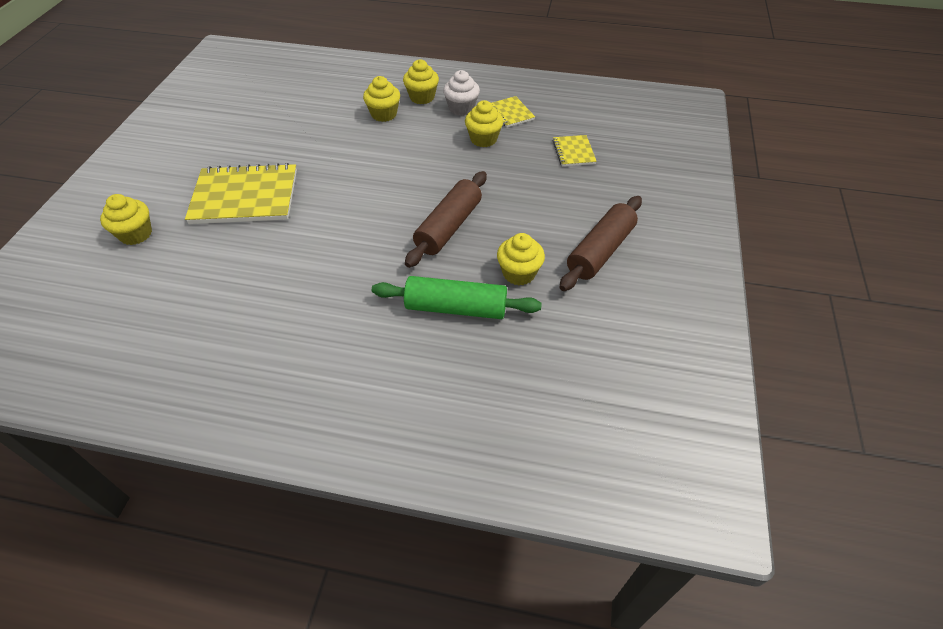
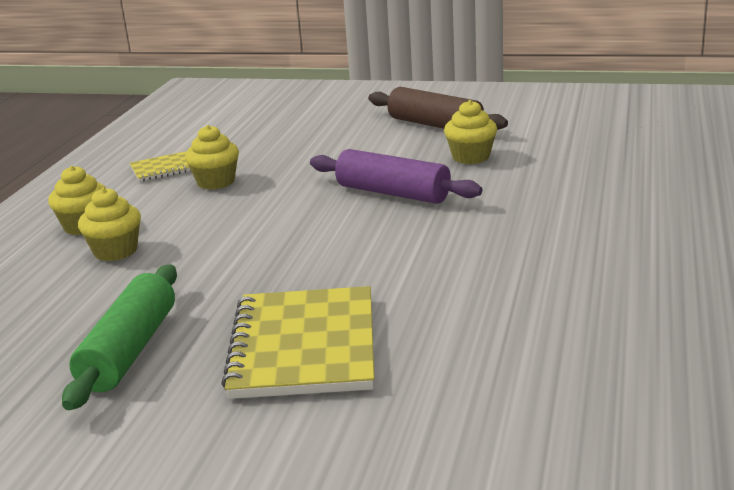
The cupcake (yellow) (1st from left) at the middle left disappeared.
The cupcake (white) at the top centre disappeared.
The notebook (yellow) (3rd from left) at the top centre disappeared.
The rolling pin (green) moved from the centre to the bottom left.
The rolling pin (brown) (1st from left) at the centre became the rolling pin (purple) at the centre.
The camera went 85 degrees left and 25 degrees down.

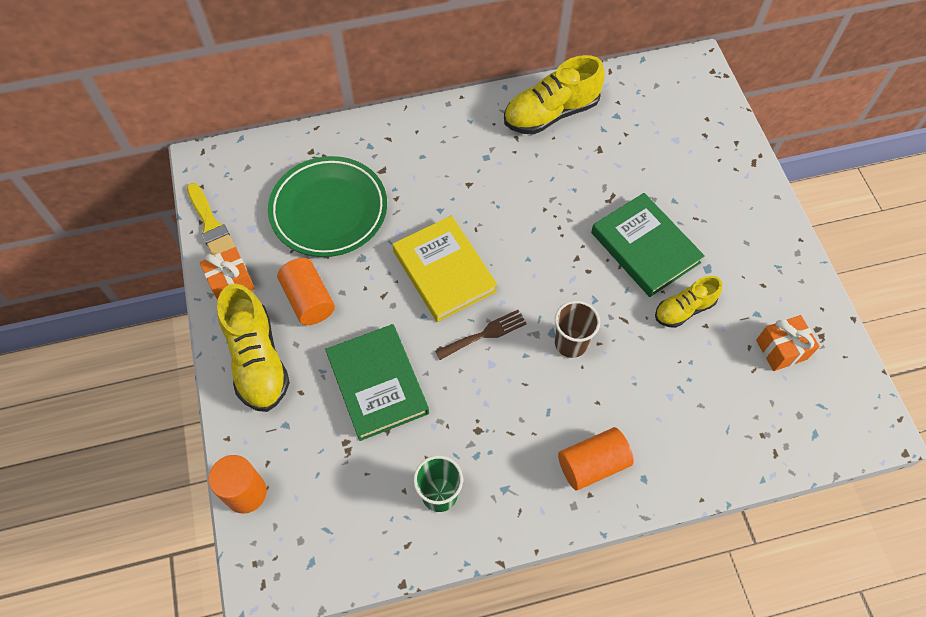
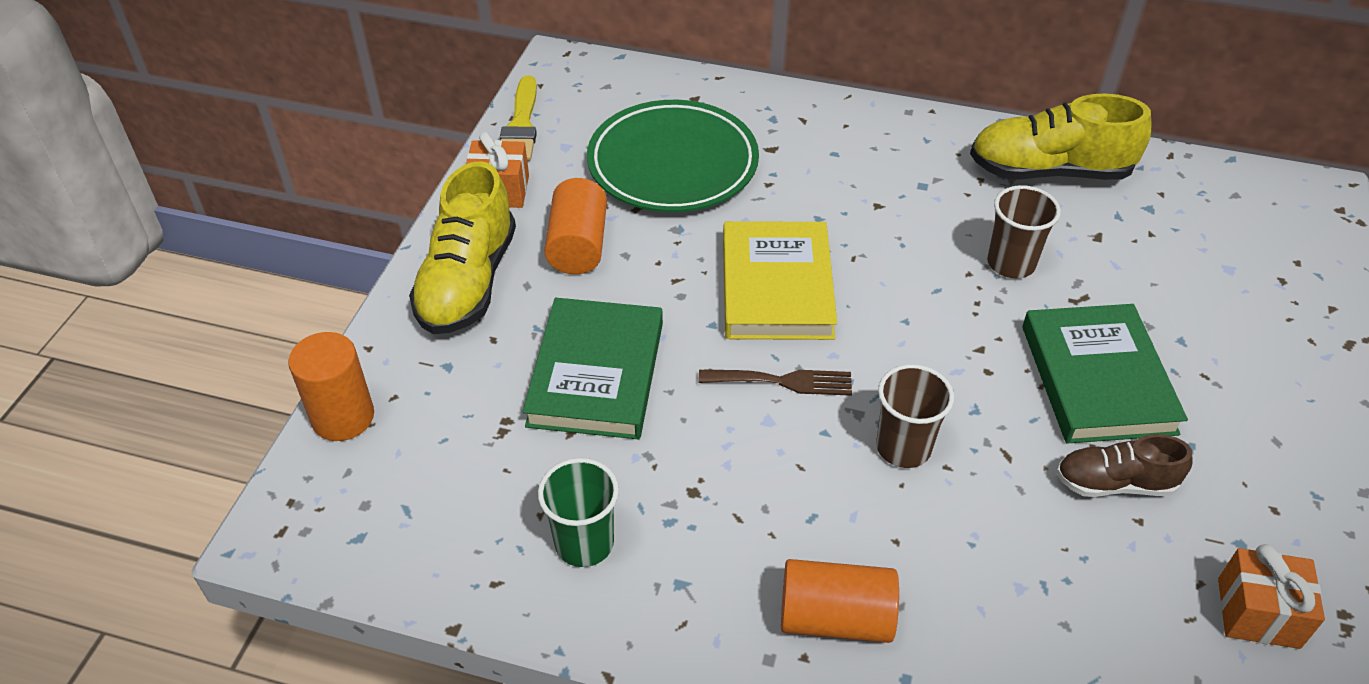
The cup (brown) (2nd from left) at the middle right appeared.
The shoe (yellow) (3rd from left) at the middle right became the shoe (brown) at the bottom right.
The camera went 30 degrees right and 15 degrees down.

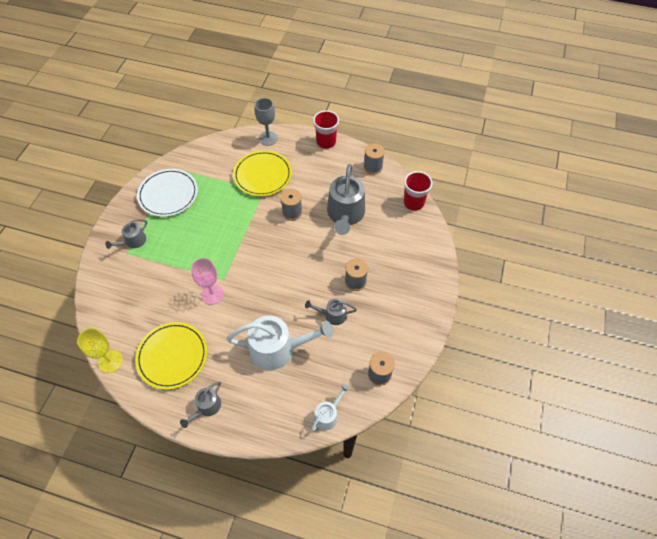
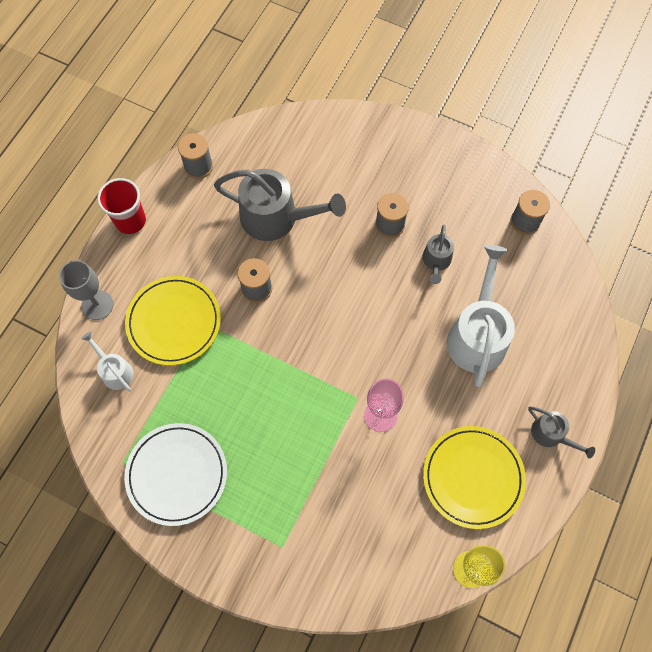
The watering can (grey) (1st from left) at the middle left disappeared.
The cup (red) (2nd from left) at the centre disappeared.
The watering can (white) (2nd from left in the first image) moved from the bottom centre to the middle left.
The camera went 80 degrees left and 10 degrees up.

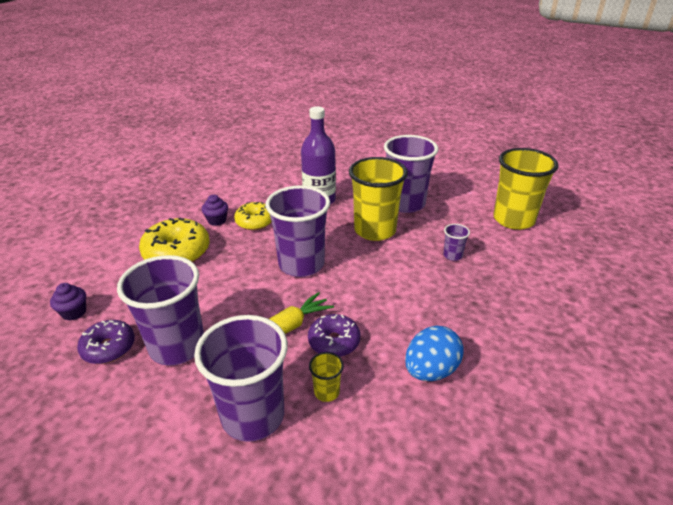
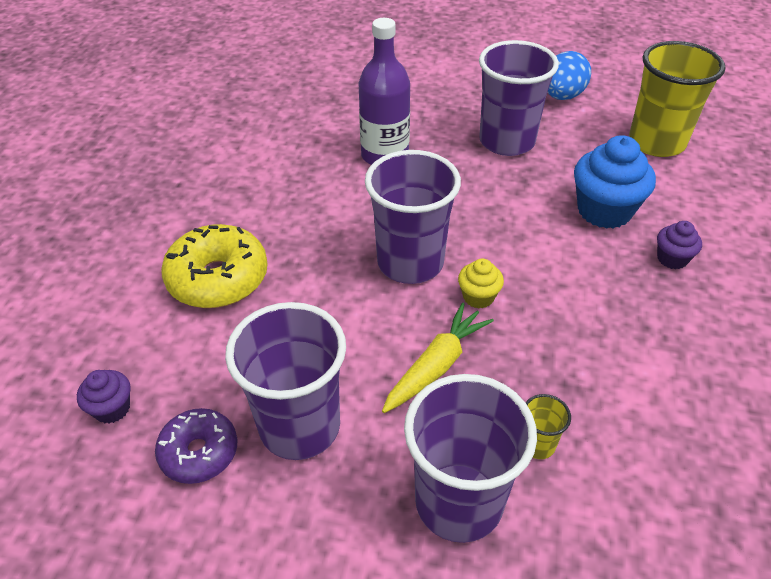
The donut (yellow) (2nd from left) at the centre disappeared.
The donut (purple) (2nd from left) at the centre disappeared.
The cup (yellow) (2nd from left) at the centre disappeared.
The cupcake (yellow) at the centre appeared.
The cupcake (purple) (2nd from left) moved from the middle left to the middle right.
The egg (blue) moved from the bottom centre to the top right.
The cup (purple) (5th from left) at the middle right was replaced by the cupcake (blue) at the top right.
The camera went 15 degrees left and 10 degrees up.

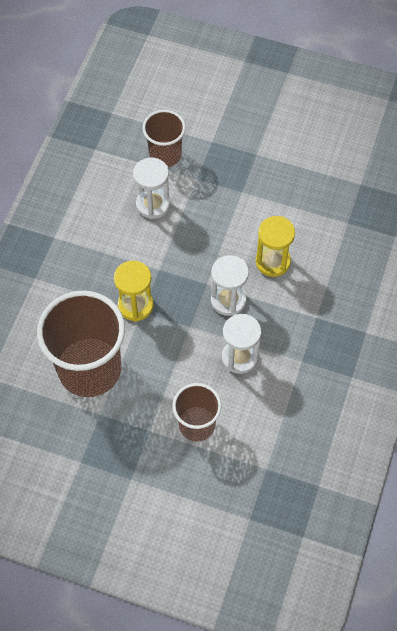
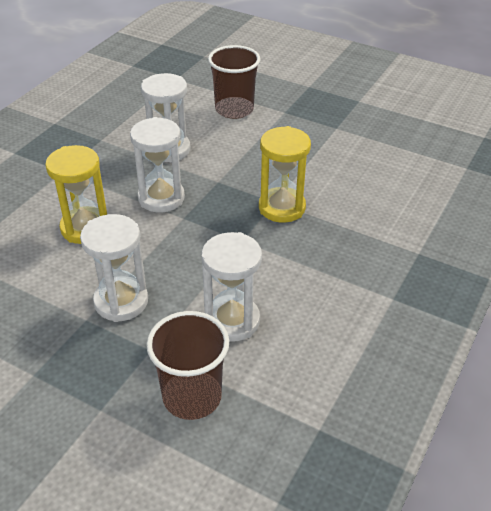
The cup (brown) (1st from left) at the middle left disappeared.
The hourglass (white) (1st from left) at the middle left appeared.
The camera went 170 degrees left and 20 degrees down.

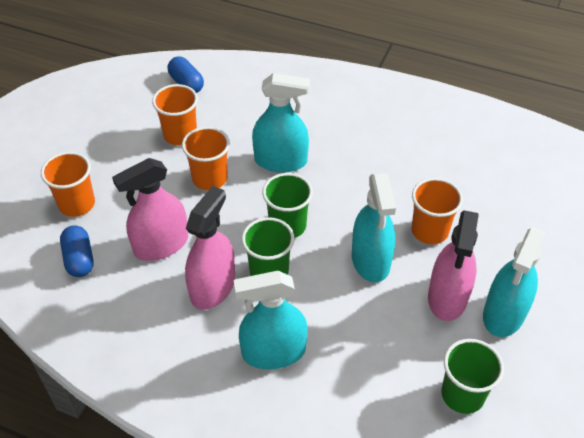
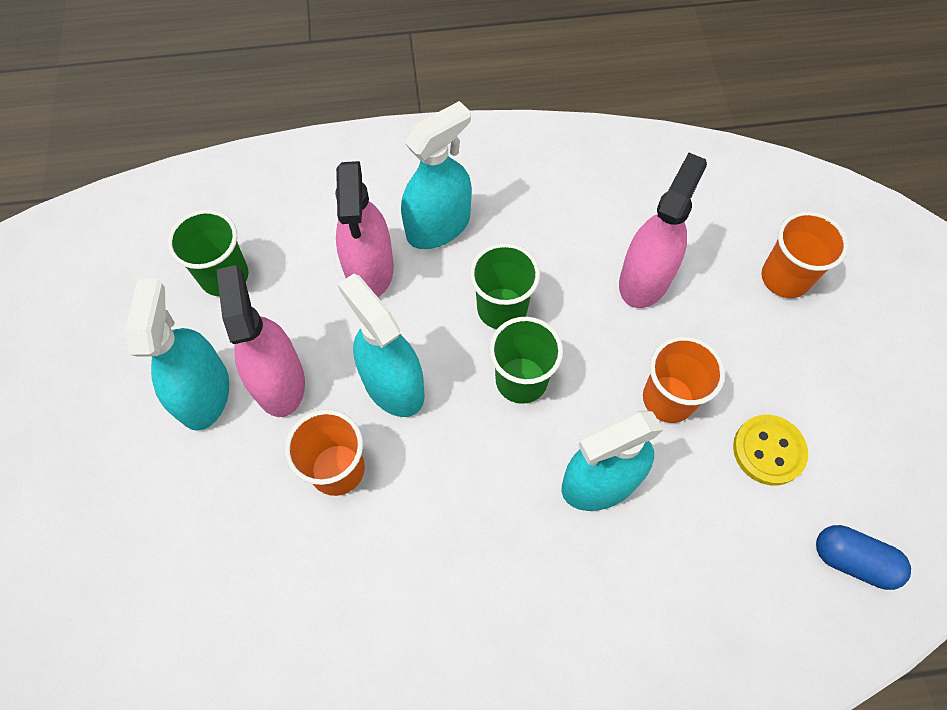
The capsule (blue) (1st from left) at the middle left disappeared.
The spray bottle (pink) (2nd from left) moved from the centre to the top centre.
The cup (orange) (2nd from left) at the top left was replaced by the button (yellow) at the middle right.
The camera went 150 degrees right and 15 degrees up.

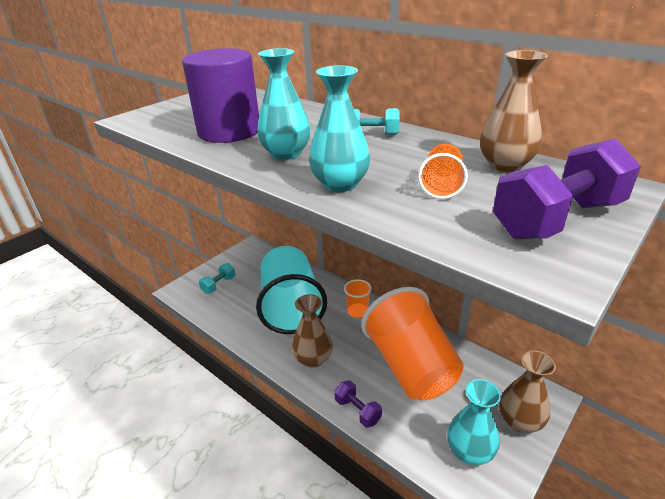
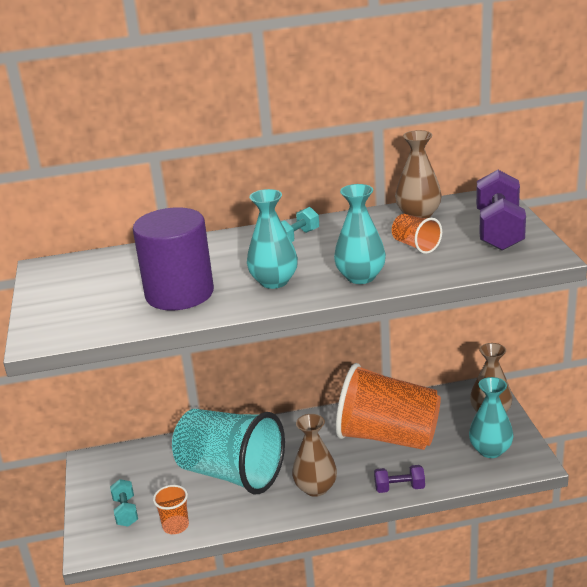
The cup (orange) (1st from left) moved from the centre to the bottom left.
The camera went 50 degrees left and 5 degrees down.

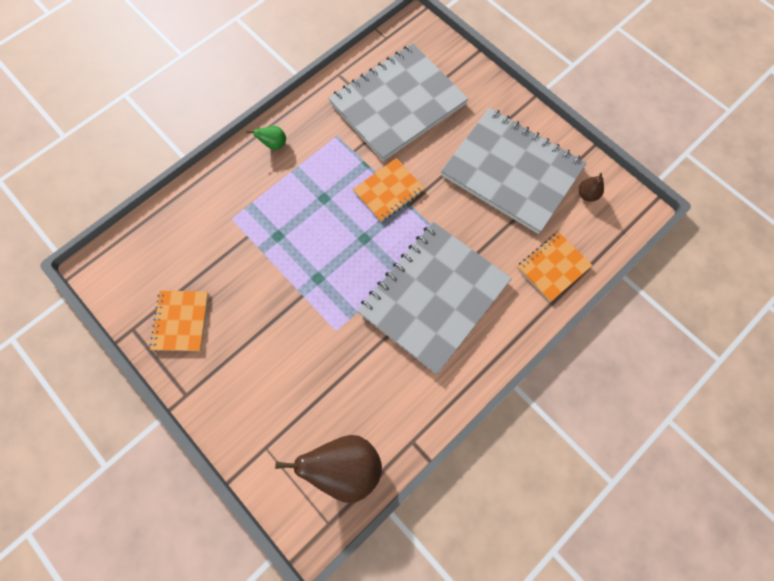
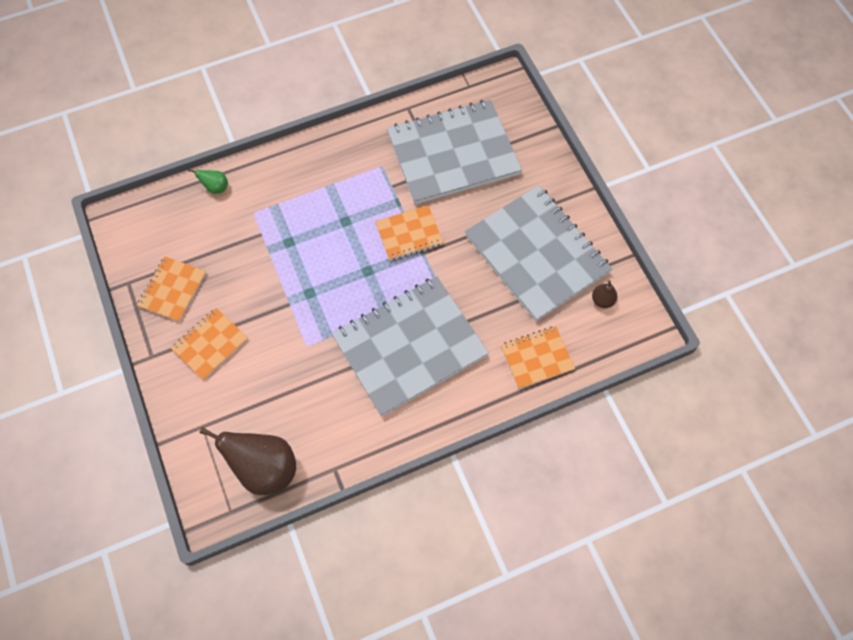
The notebook (orange) (2nd from left) at the middle left appeared.
The pear (green) moved from the top centre to the top left.
The camera went 20 degrees right and 5 degrees down.

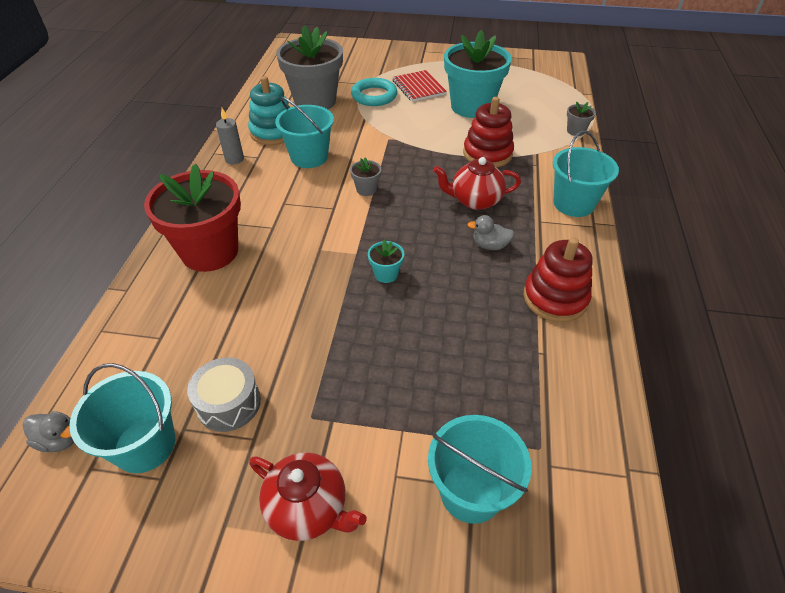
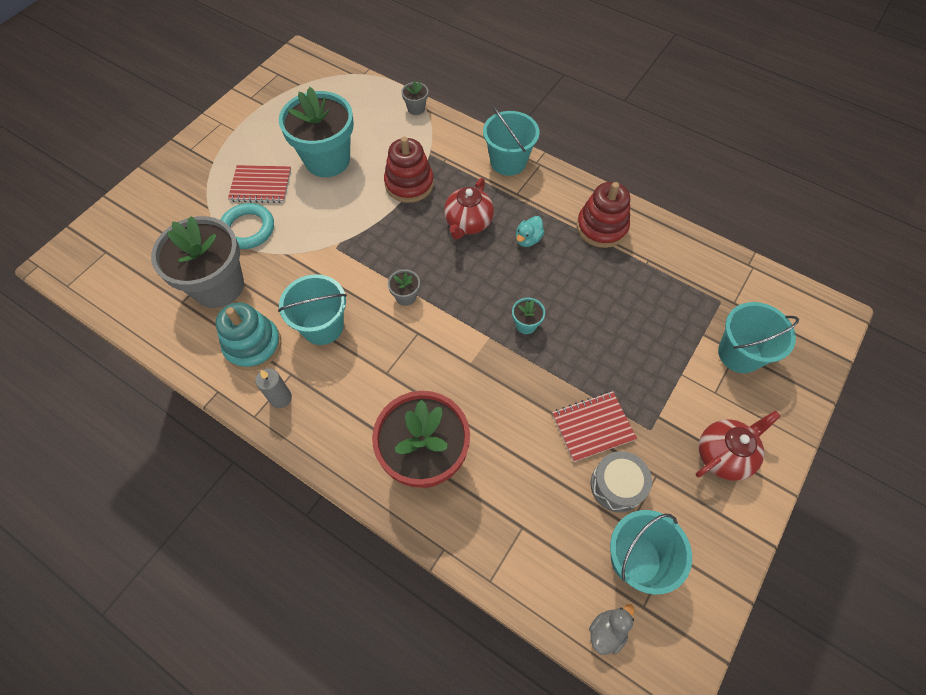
The notebook (red) (2nd from left) at the centre appeared.
The duck (grey) (2nd from left) at the centre became the duck (turquoise) at the top centre.
The camera went 65 degrees left and 15 degrees up.

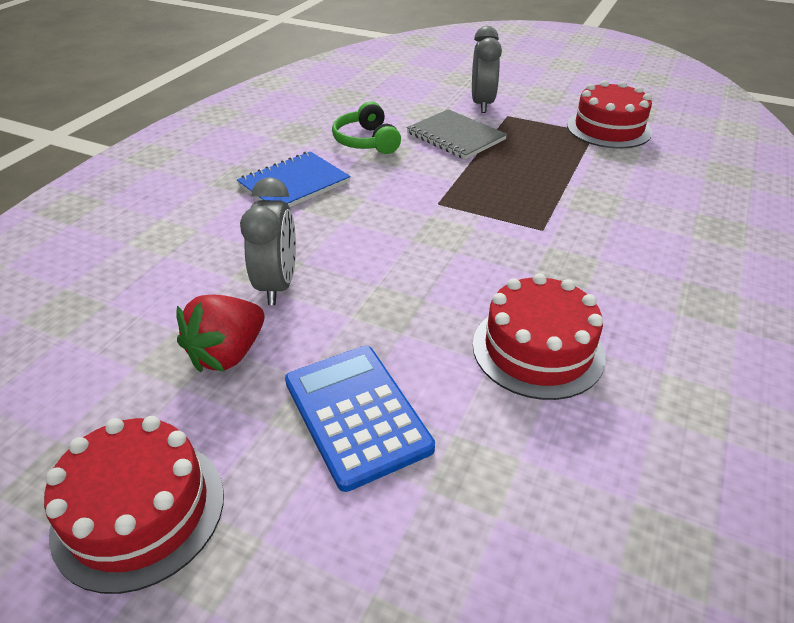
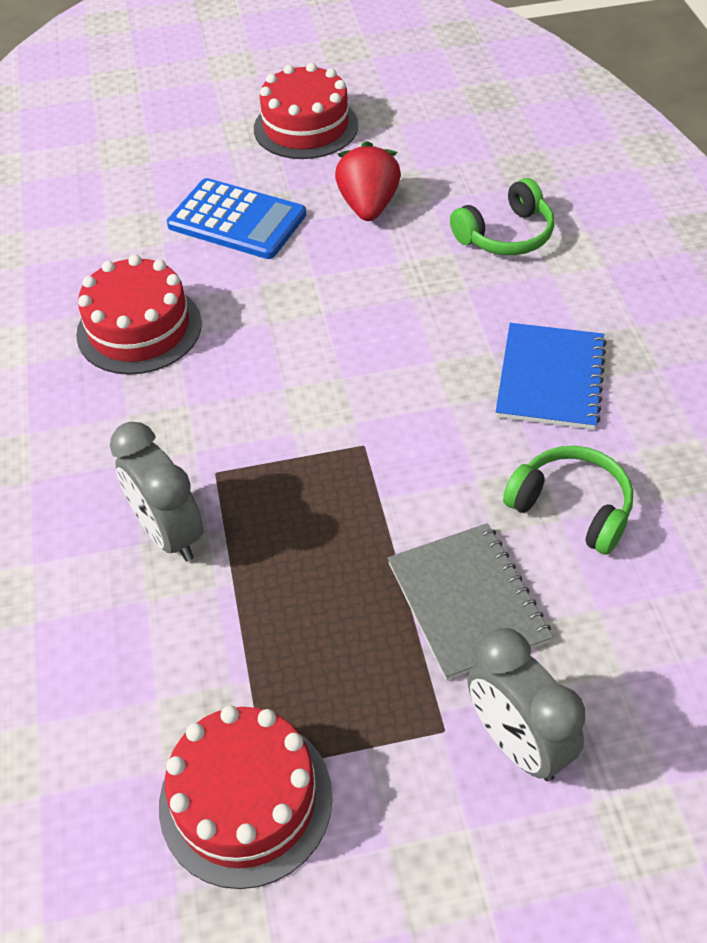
The headphones (green) (1st from left) at the top right appeared.
The clock (grey) (1st from left) moved from the centre to the middle left.
The notebook (grey) at the top centre turned 60 degrees clockwise.
The camera went 145 degrees right and 10 degrees up.

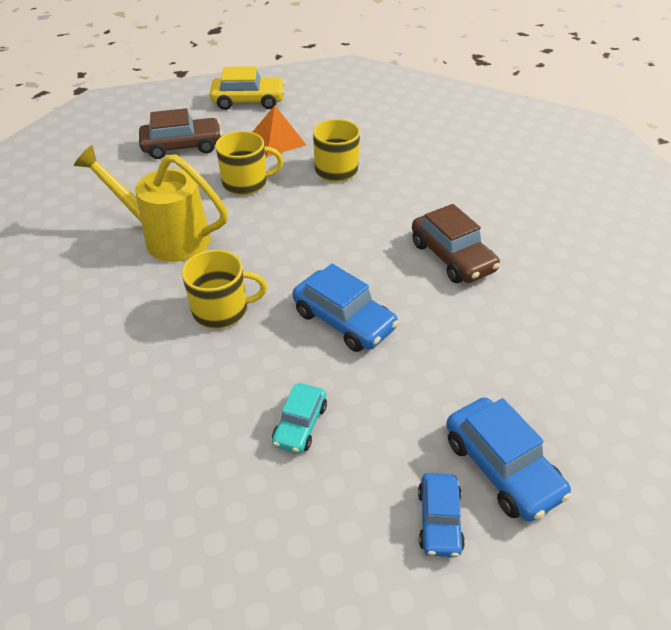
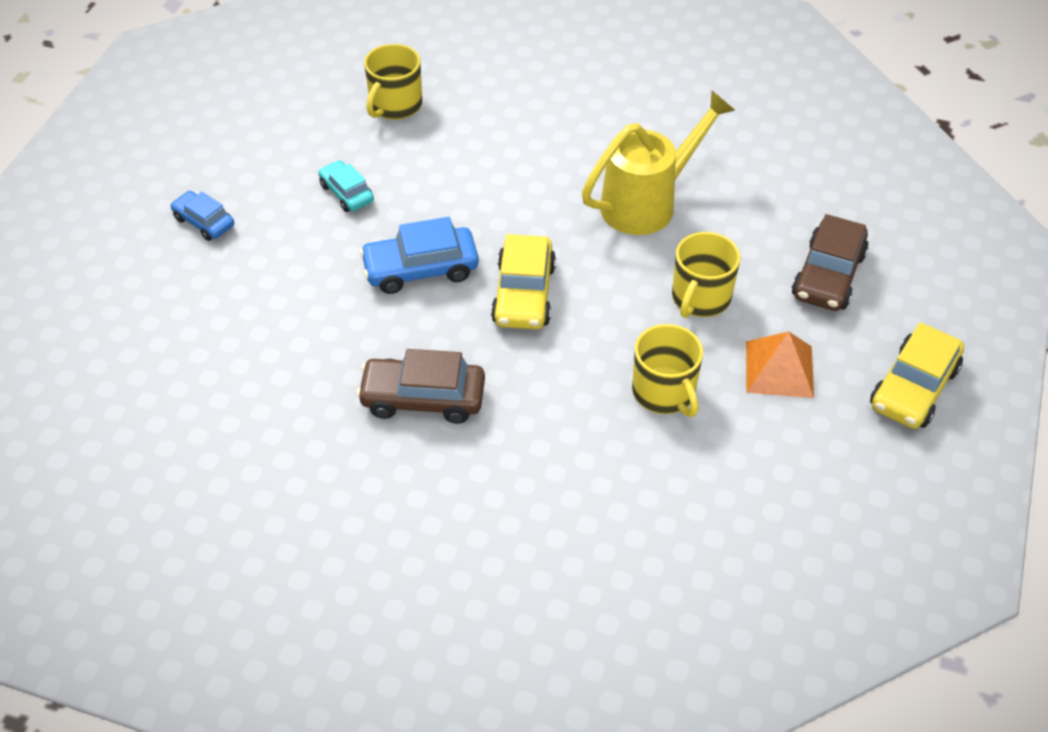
The car (blue) (3rd from left) at the bottom right disappeared.
The car (yellow) (1st from left) at the centre appeared.
The mug (yellow) (1st from left) moved from the centre to the top centre.
The camera went 125 degrees right and 5 degrees up.

